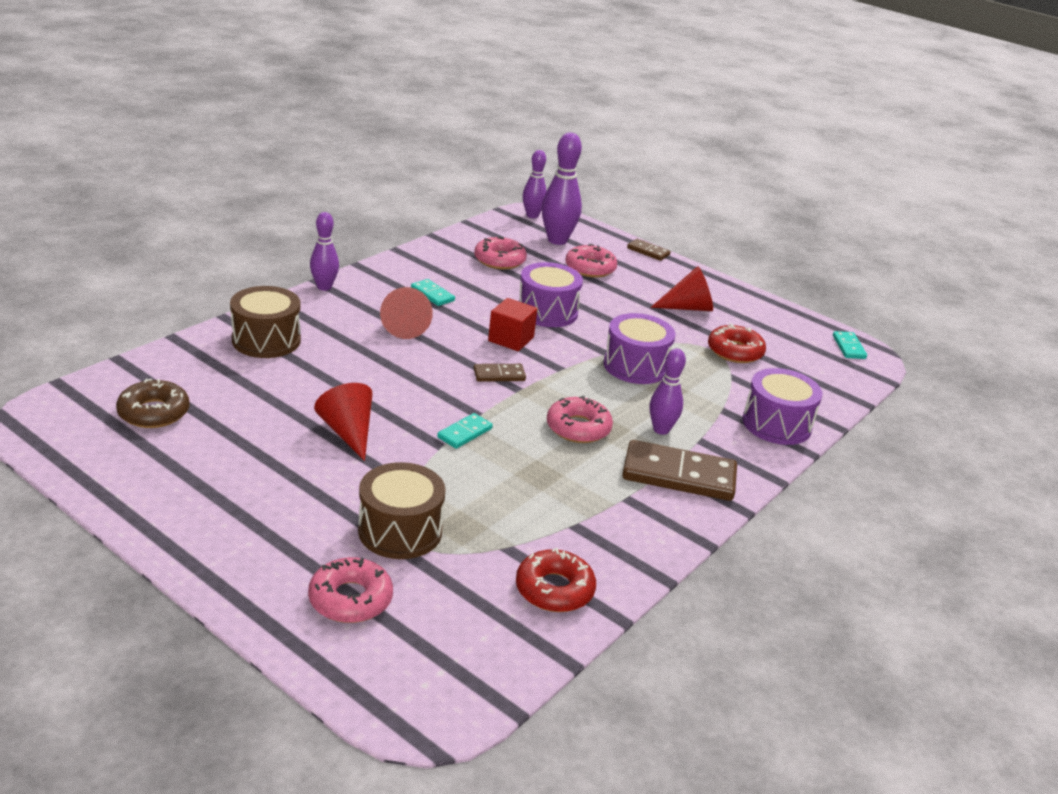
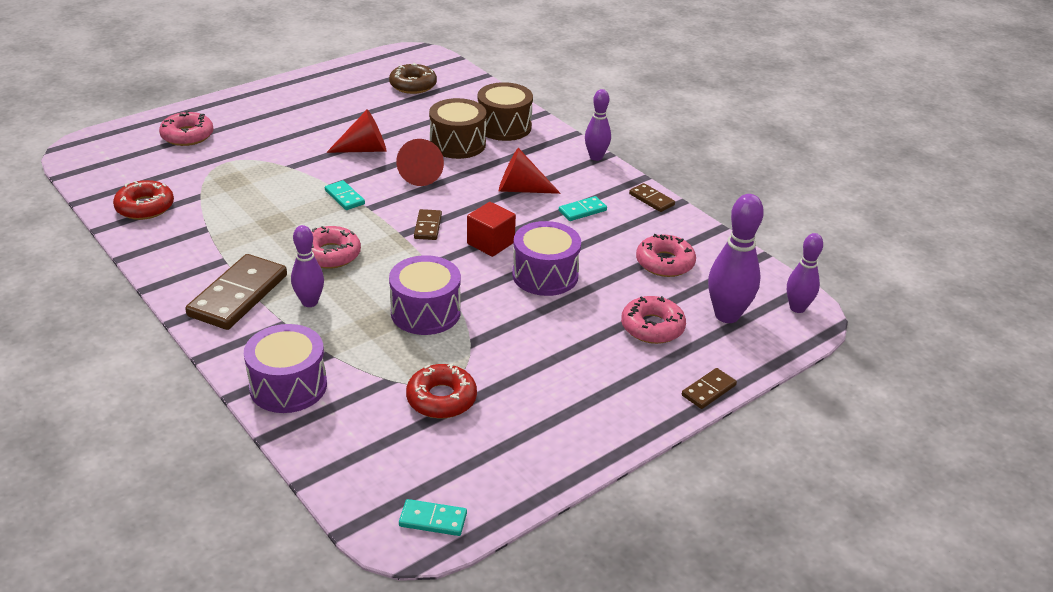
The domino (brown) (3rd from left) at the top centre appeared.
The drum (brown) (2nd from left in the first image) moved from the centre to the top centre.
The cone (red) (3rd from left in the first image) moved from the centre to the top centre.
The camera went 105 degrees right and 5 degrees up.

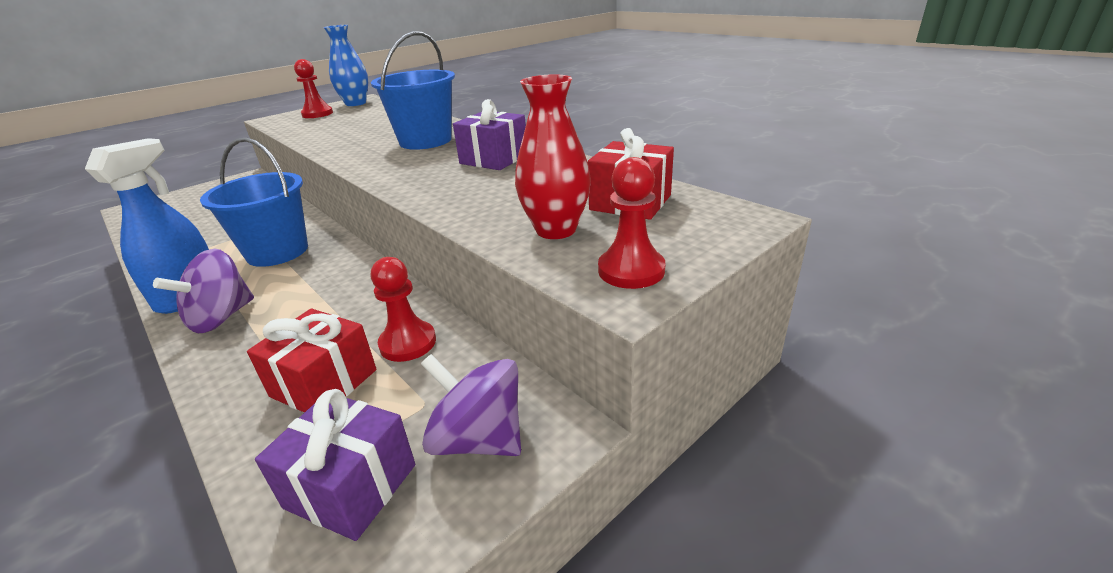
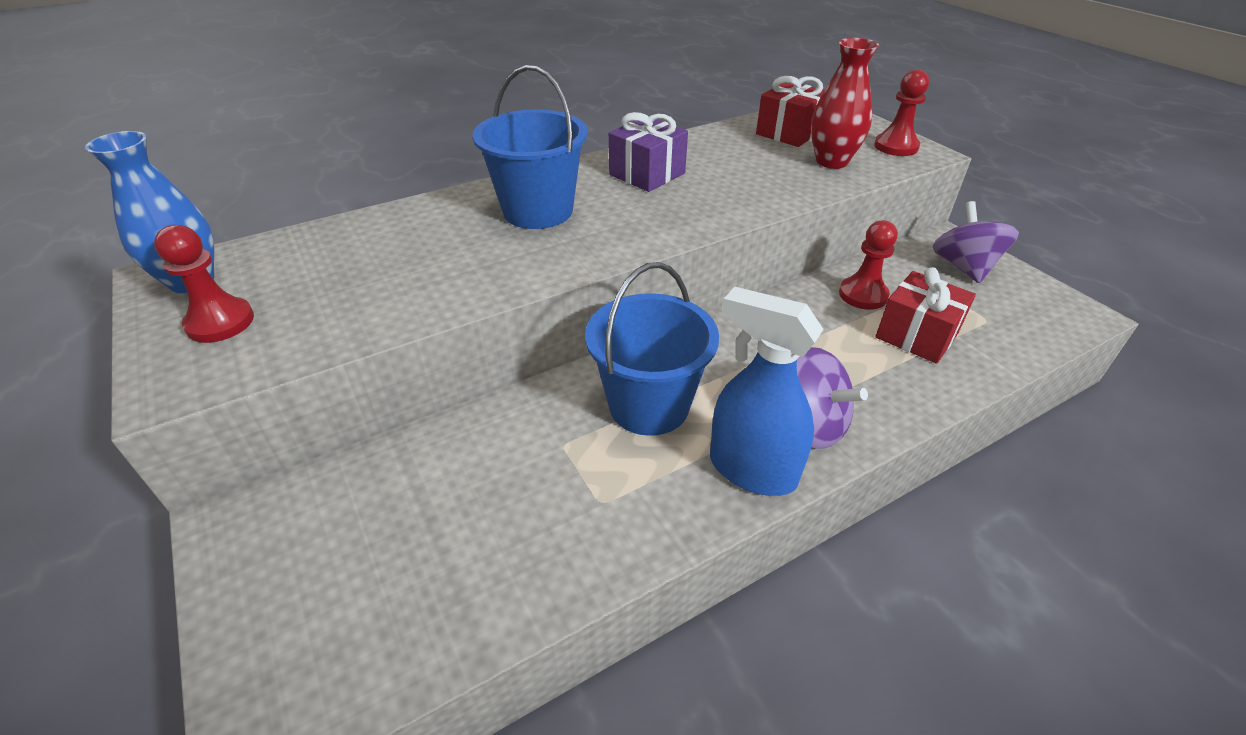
The gift (purple) (1st from left) at the bottom left disappeared.
The spinning top (purple) (2nd from left) at the bottom centre turned 135 degrees clockwise.
The camera went 80 degrees left and 10 degrees up.

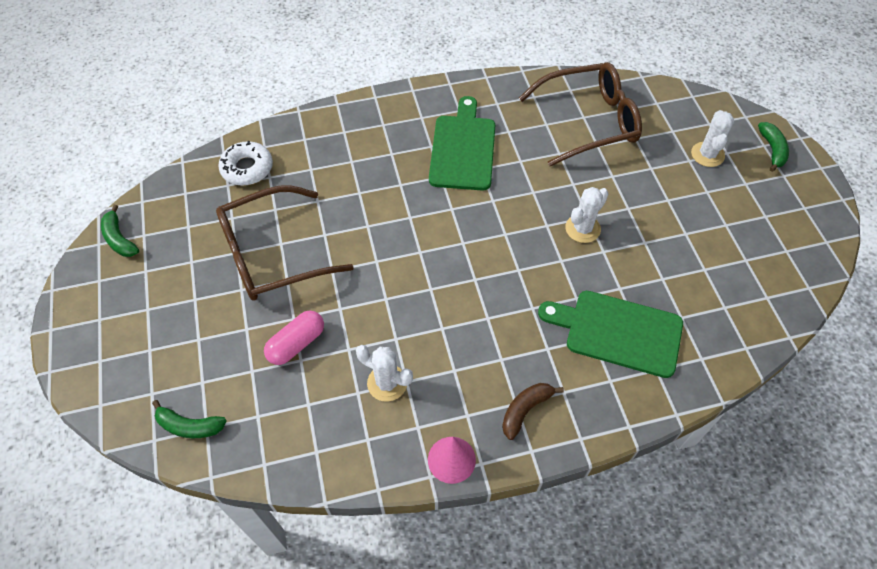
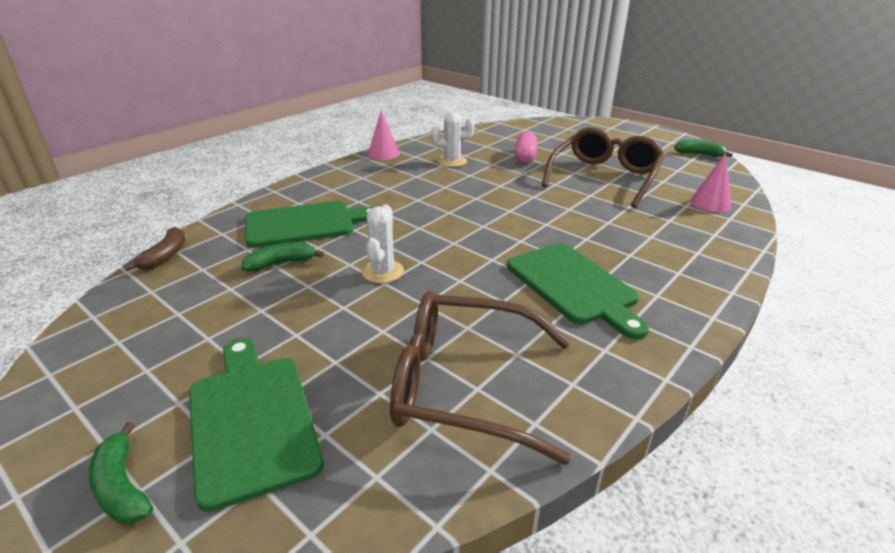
The banana (green) (2nd from left) moved from the bottom left to the middle left.
The banana (brown) moved from the bottom centre to the middle left.
The donut (white) at the top left was replaced by the cone (pink) (2nd from left) at the top right.
The cactus (white) (3rd from left) at the top right was replaced by the cutting board (green) (1st from left) at the bottom left.
The glasses (brown) (2nd from left in the first image) at the top centre turned 60 degrees clockwise.
The camera went 145 degrees right and 25 degrees down.

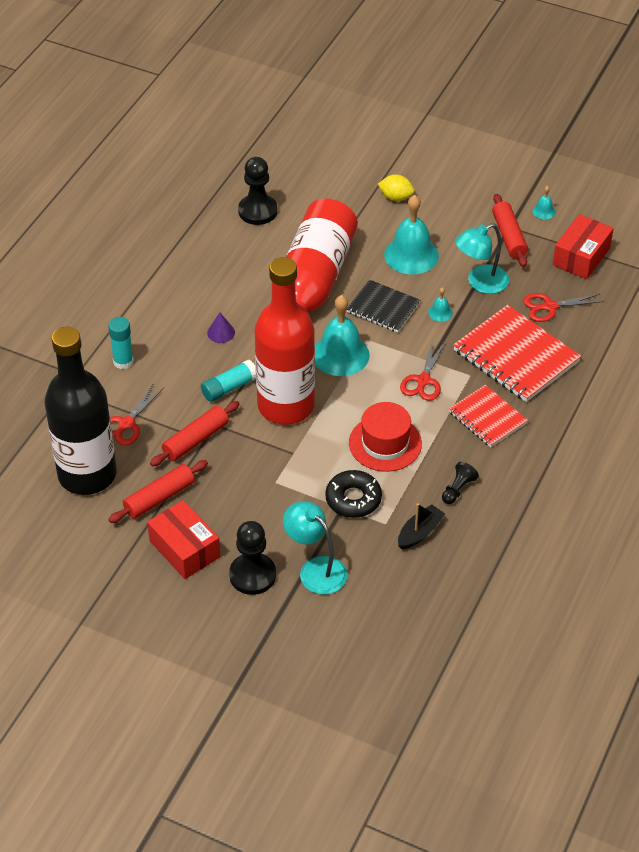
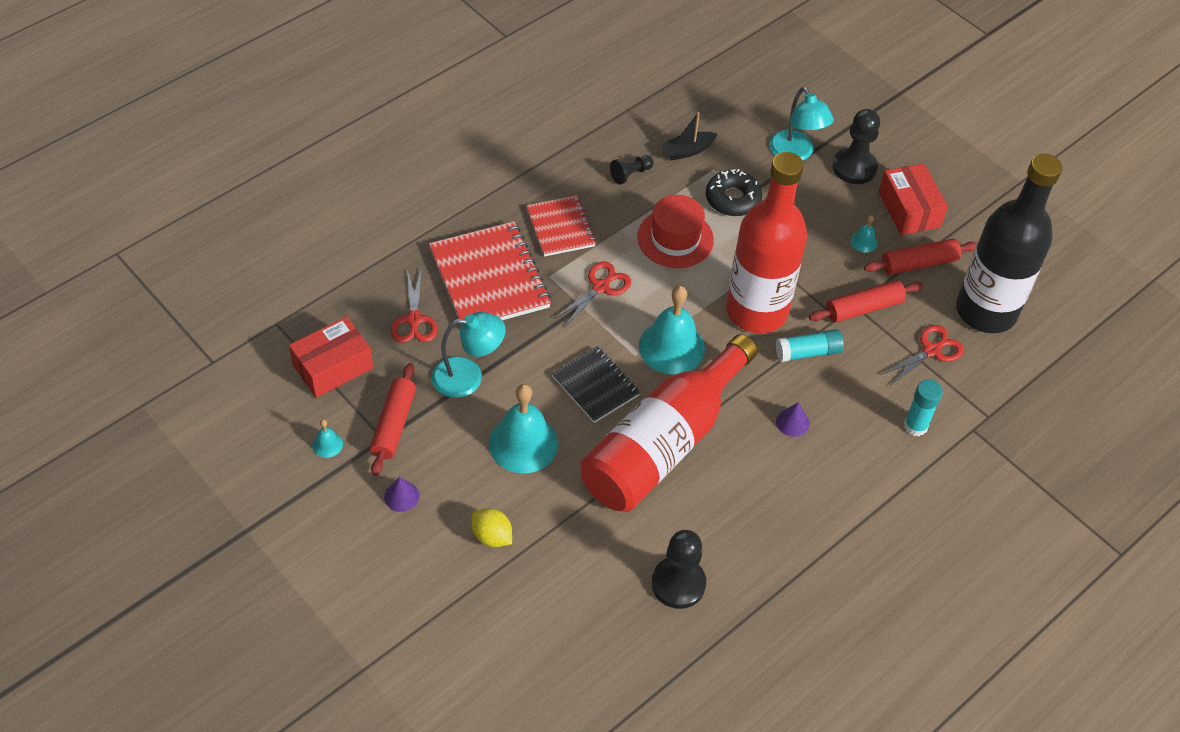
The cone (purple) (1st from left) at the bottom centre appeared.
The bell (turquoise) (3rd from left in the first image) moved from the middle right to the top right.
The scissors (red) (3rd from left in the first image) at the middle right turned 75 degrees clockwise.
The camera went 160 degrees left and 5 degrees up.

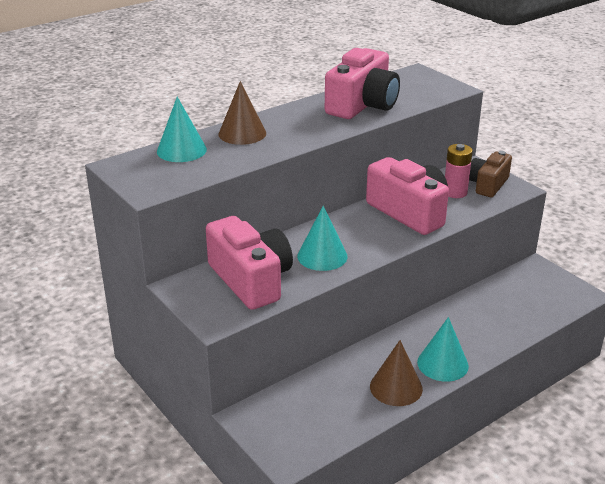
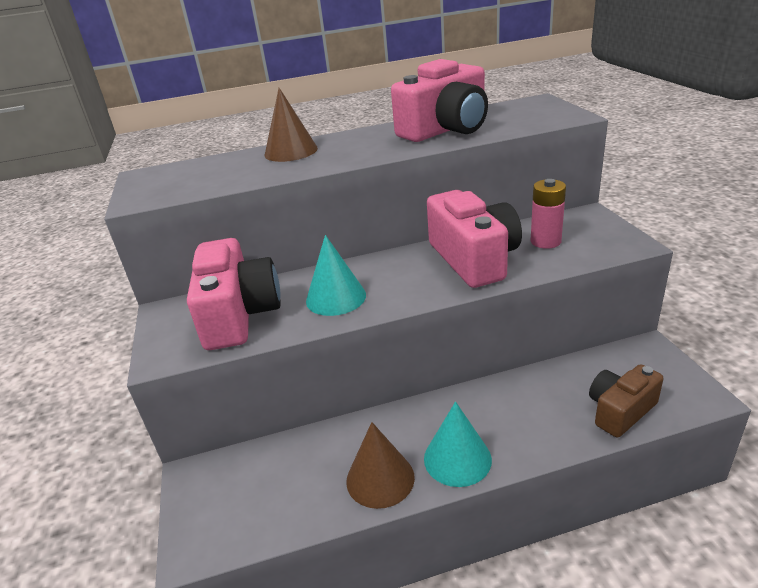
The cone (turquoise) (1st from left) at the top left disappeared.
The camera (brown) moved from the middle right to the bottom right.
The camera went 25 degrees right and 0 degrees up.

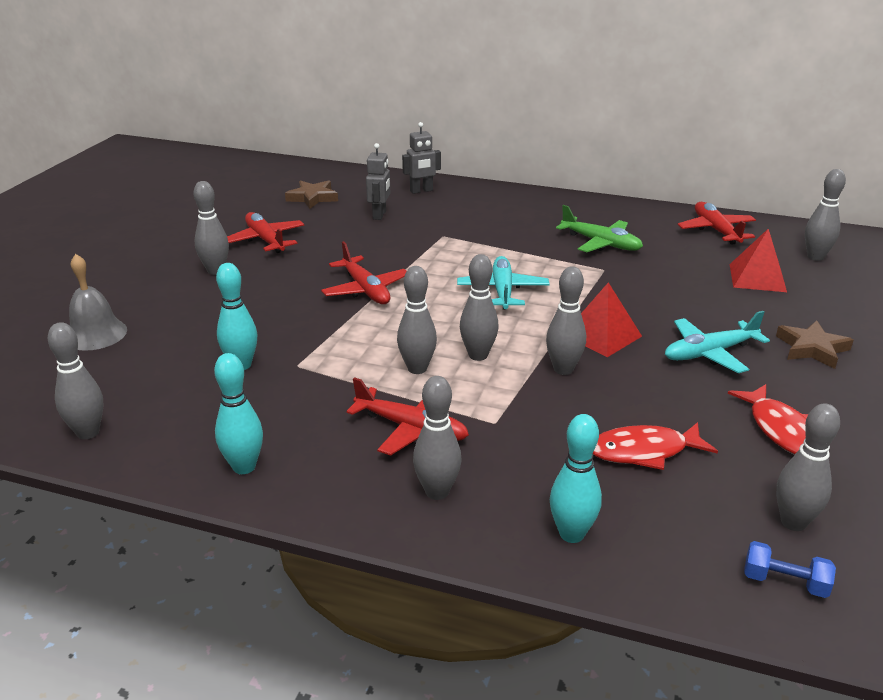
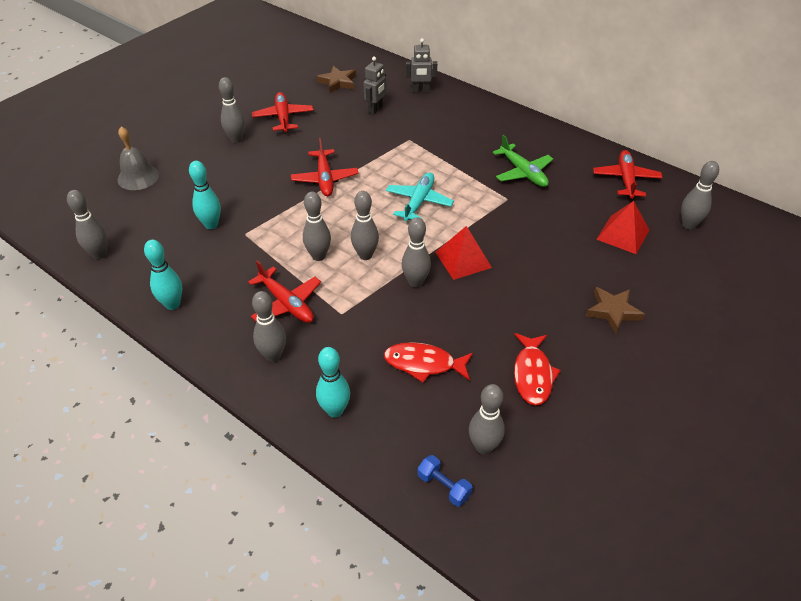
The plane (turquoise) (2nd from left) at the middle right disappeared.
The camera went 20 degrees right and 15 degrees up.

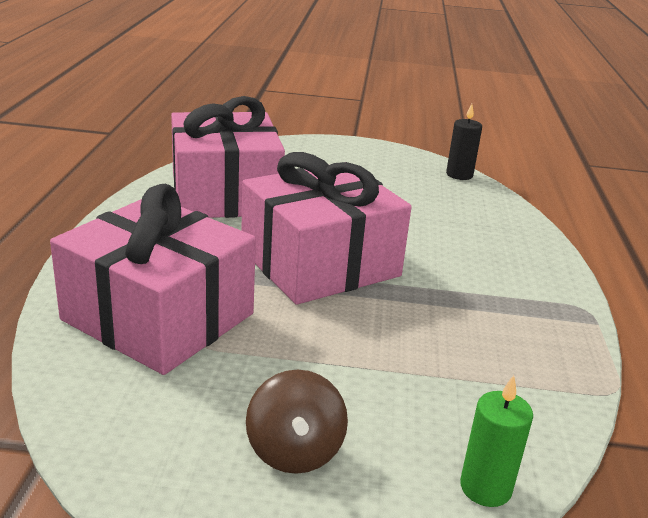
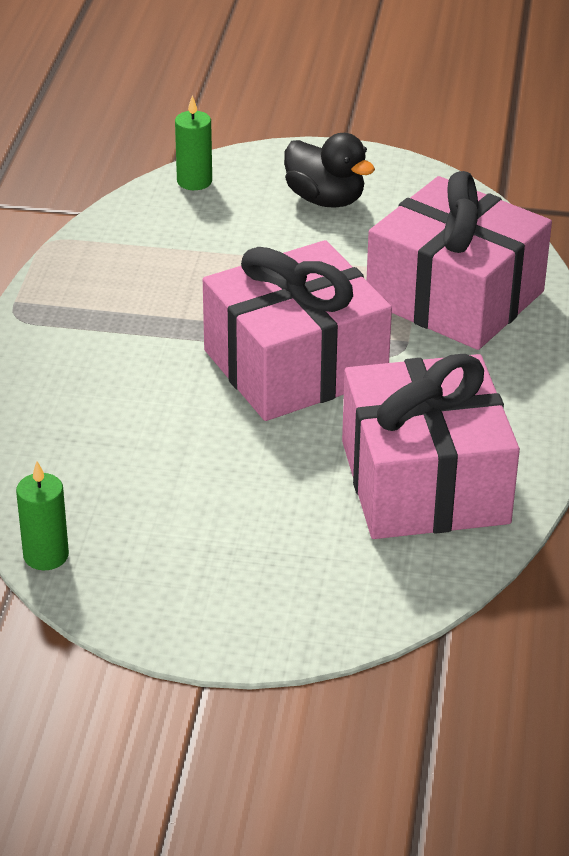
The spinning top (brown) at the bottom centre was replaced by the duck (black) at the top centre.
The candle (black) at the top right became the candle (green) (1st from left) at the middle left.
The camera went 175 degrees left and 10 degrees up.

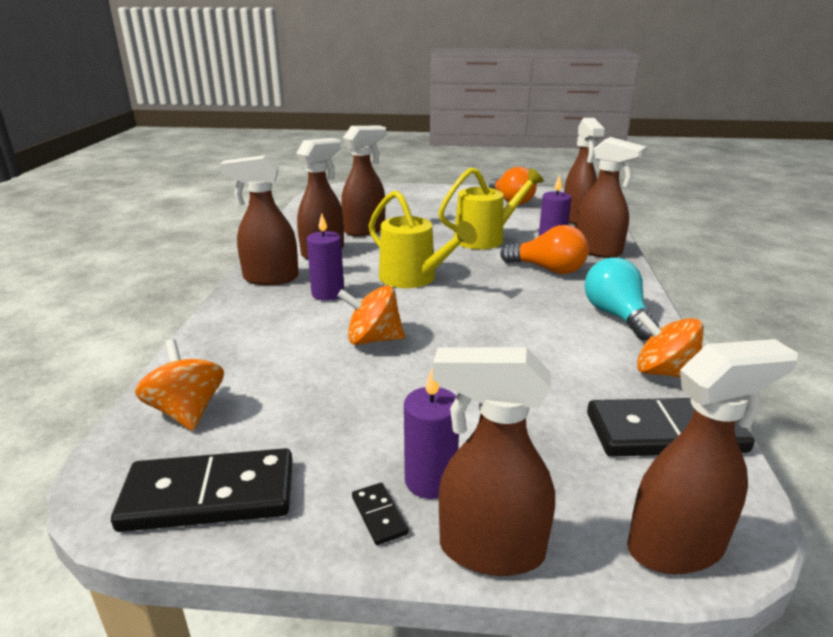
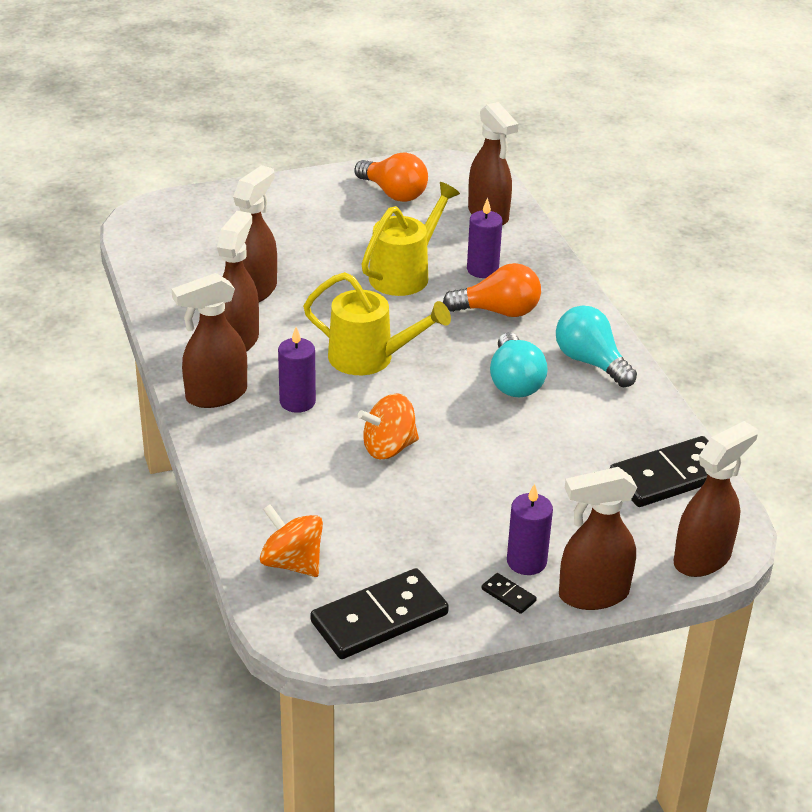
The spray bottle (brown) (6th from left) at the top right disappeared.
The spinning top (orange) (3rd from left) at the middle right disappeared.
The light bulb (turquoise) (1st from left) at the centre appeared.
The camera went 25 degrees left and 10 degrees up.

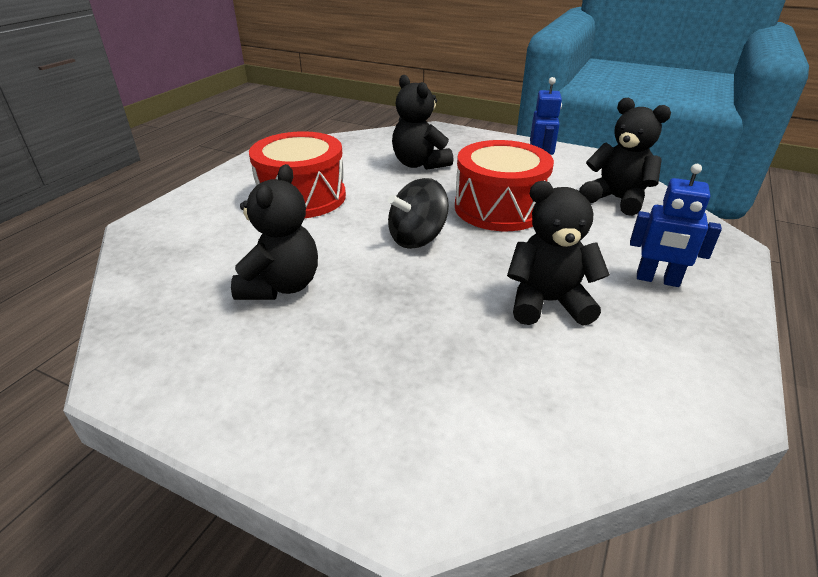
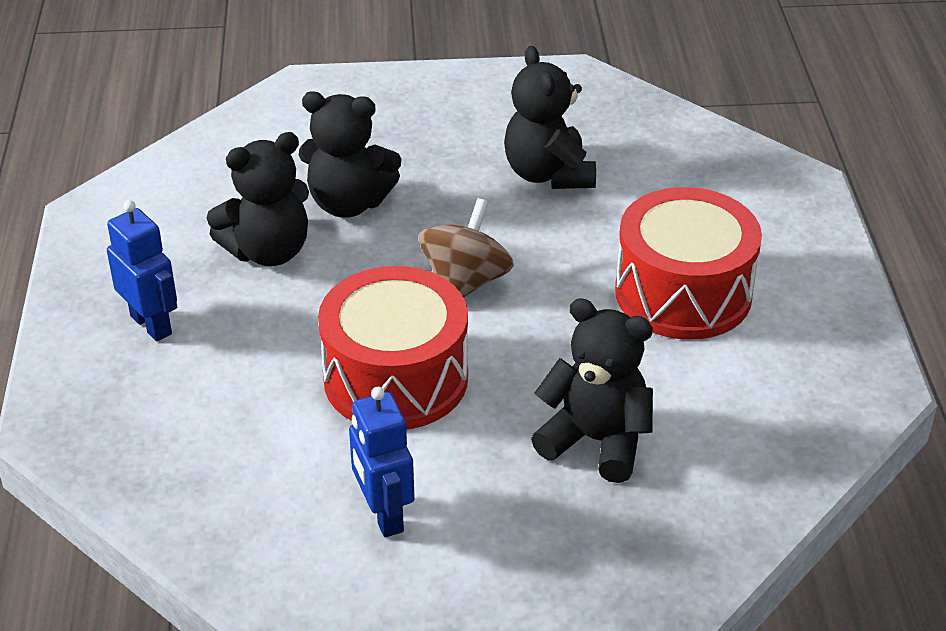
The teddy bear (black) (4th from left in the first image) moved from the top right to the top centre.
The spinning top (black) at the centre became the spinning top (brown) at the centre.
The robot (blue) (2nd from left in the first image) at the middle right turned 60 degrees clockwise.
The camera went 150 degrees right and 5 degrees up.

